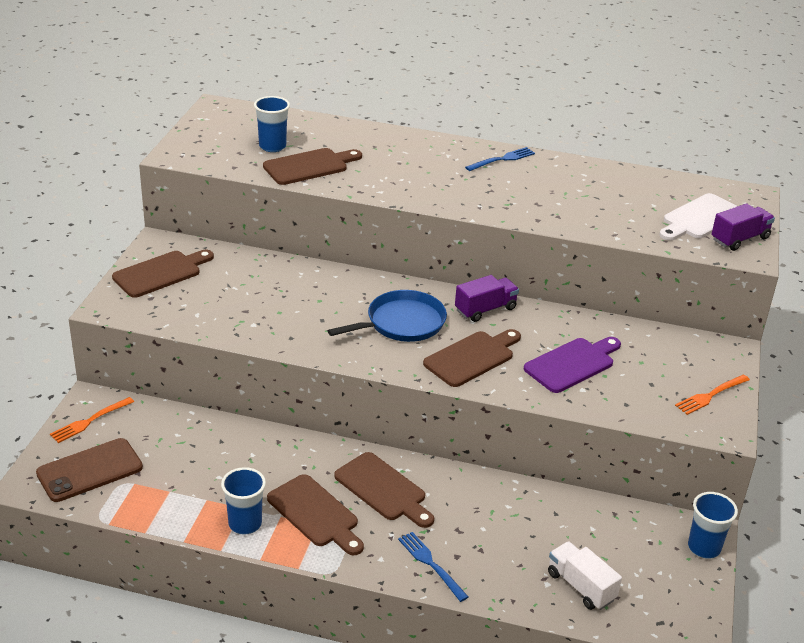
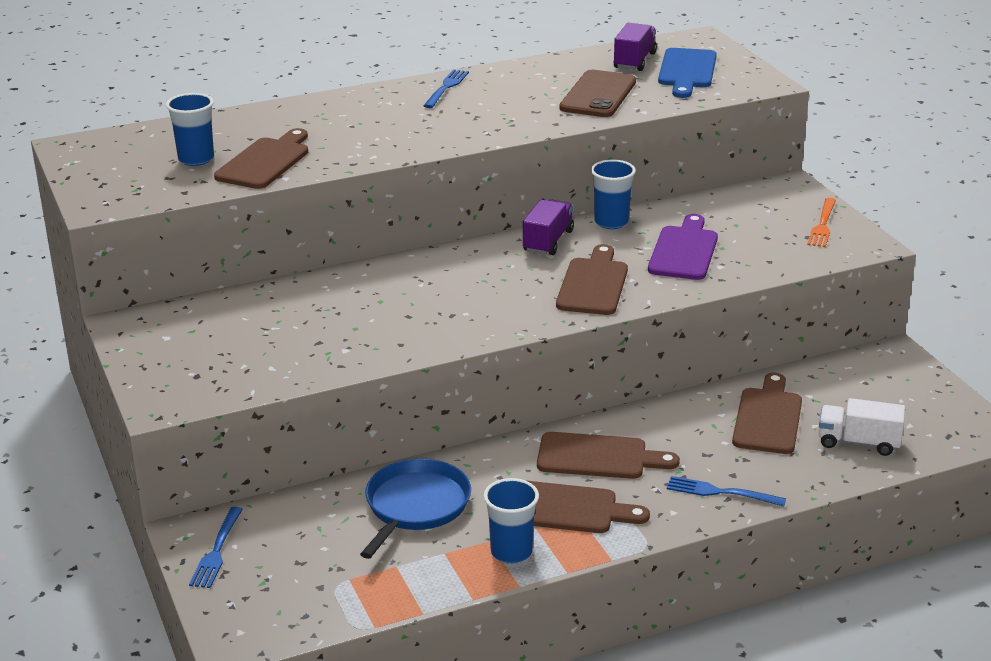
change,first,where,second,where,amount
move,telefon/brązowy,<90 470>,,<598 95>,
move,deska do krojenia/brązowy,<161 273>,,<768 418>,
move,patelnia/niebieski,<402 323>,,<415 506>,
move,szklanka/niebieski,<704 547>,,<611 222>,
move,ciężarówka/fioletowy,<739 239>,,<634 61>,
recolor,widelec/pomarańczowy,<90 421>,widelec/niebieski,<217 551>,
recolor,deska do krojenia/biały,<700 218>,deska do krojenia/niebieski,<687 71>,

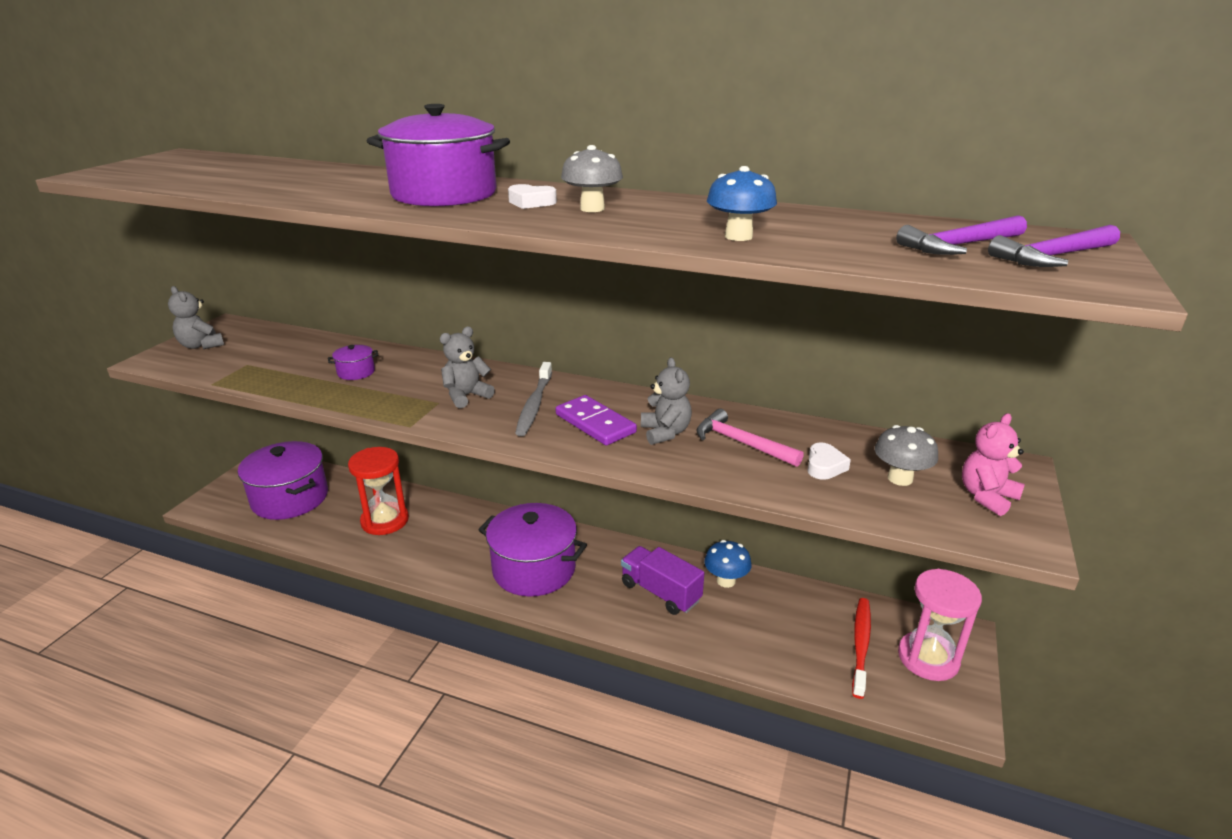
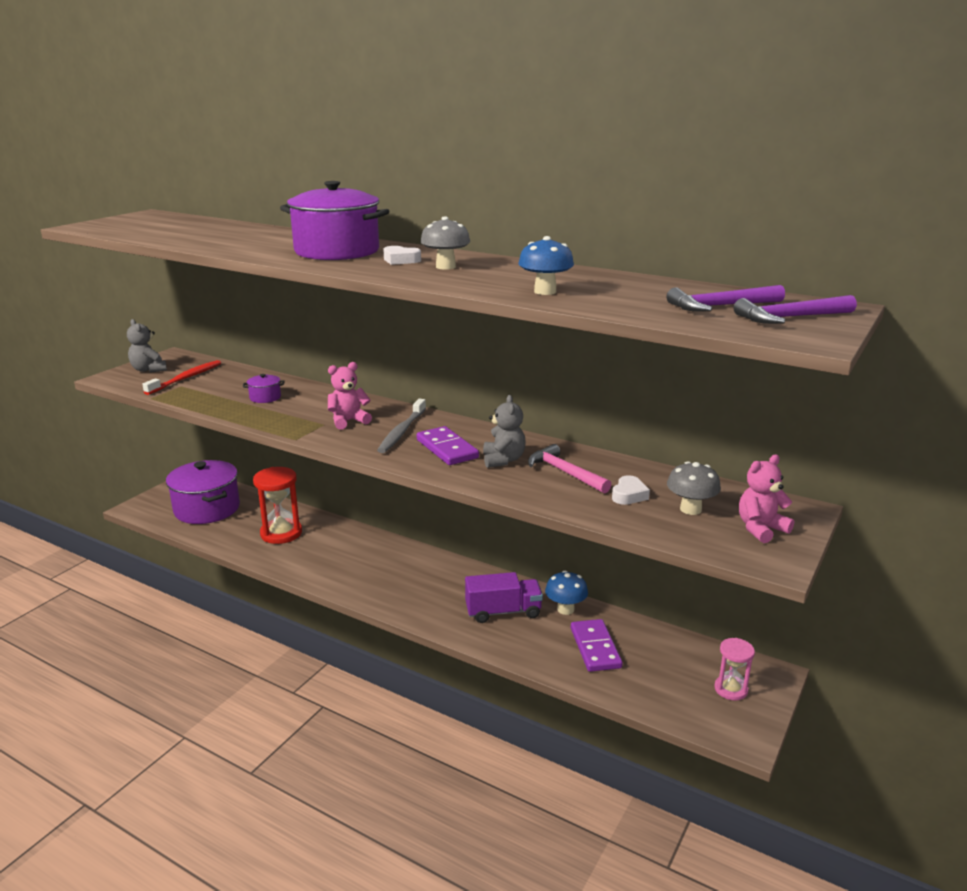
change,first,where,second,where,amount
delete,garnek/fioletowy,<534 569>,,,
insert,,,kostka domina/fioletowy,<595 648>,
move,szczoteczka do zębów/czerwony,<861 645>,,<186 378>,
recolor,miś/szary,<466 396>,miś/różowy,<348 421>,
rotate,ciężarówka/fioletowy,<660 592>,,<503 612>,120 degrees clockwise
resize,klepsydra/różowy,<928 658>,,<730 689>,x0.60

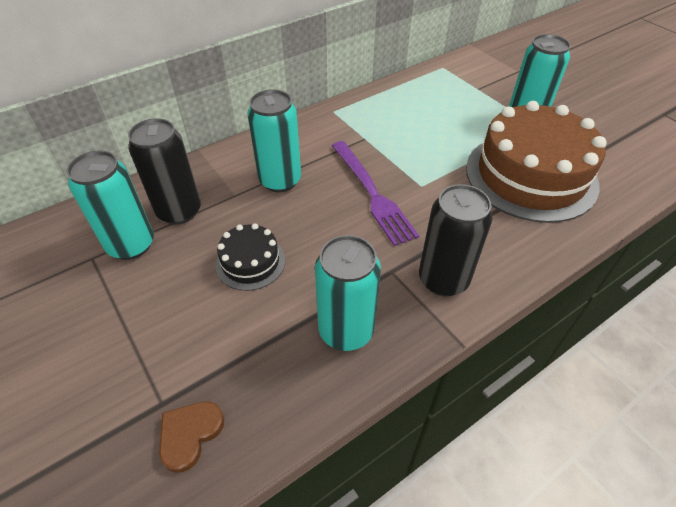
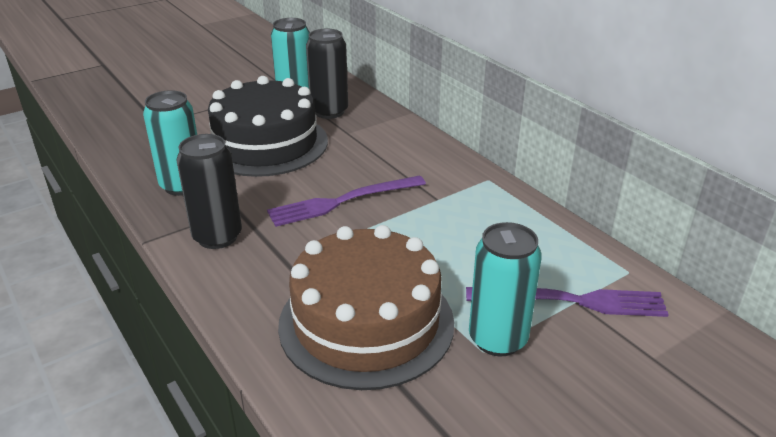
change,first,where,second,where,amount
delete,serce/brązowy,<190 434>,,,
delete,puszka/turkusowy,<280 180>,,,
insert,,,widelec/fioletowy,<573 301>,
resize,tort/czarny,<250 262>,,<266 144>,x2.17

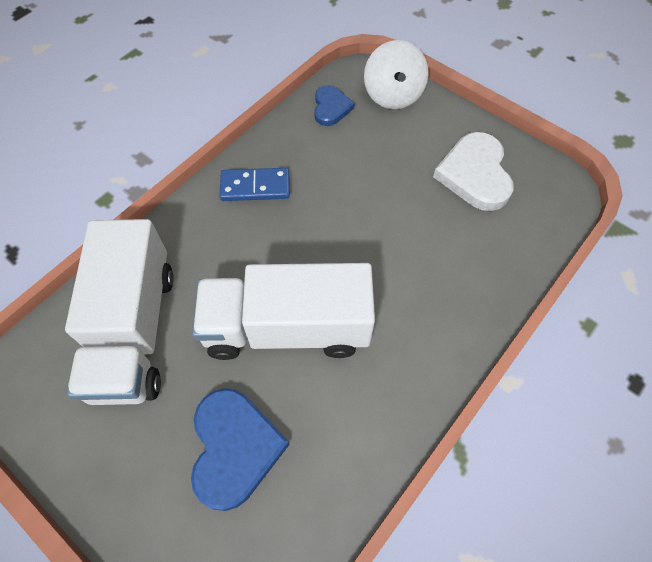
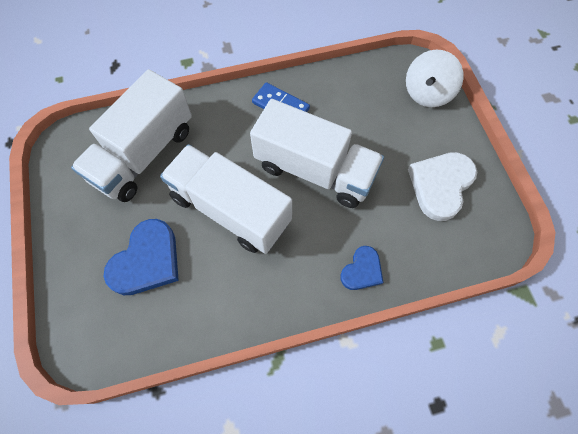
change,first,where,second,where,amount
insert,,,ciężarówka/biały,<314 170>,
move,serce/niebieski,<331 108>,,<362 270>,

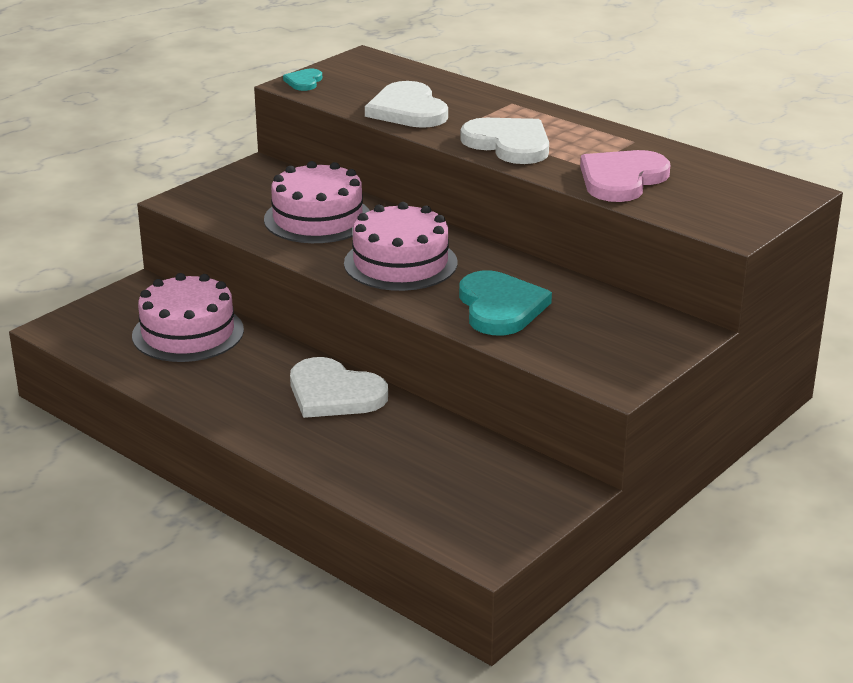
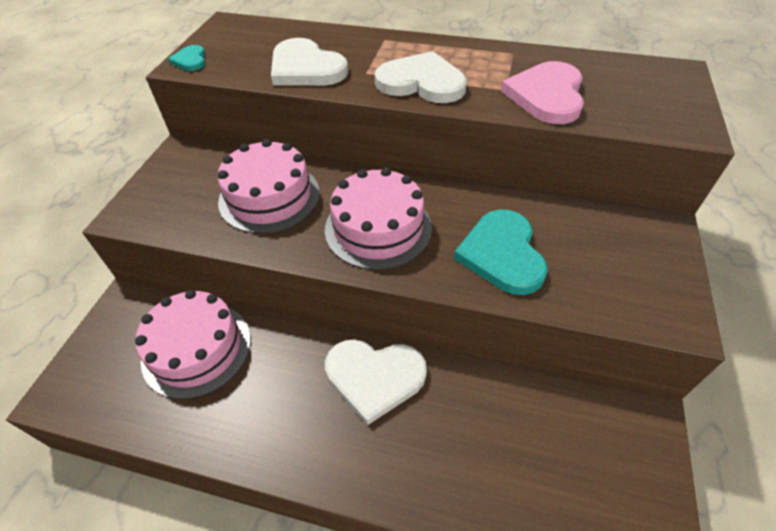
change,first,where,second,where,amount
rotate,serce/turkusowy,<500 307>,,<502 254>,150 degrees counterclockwise

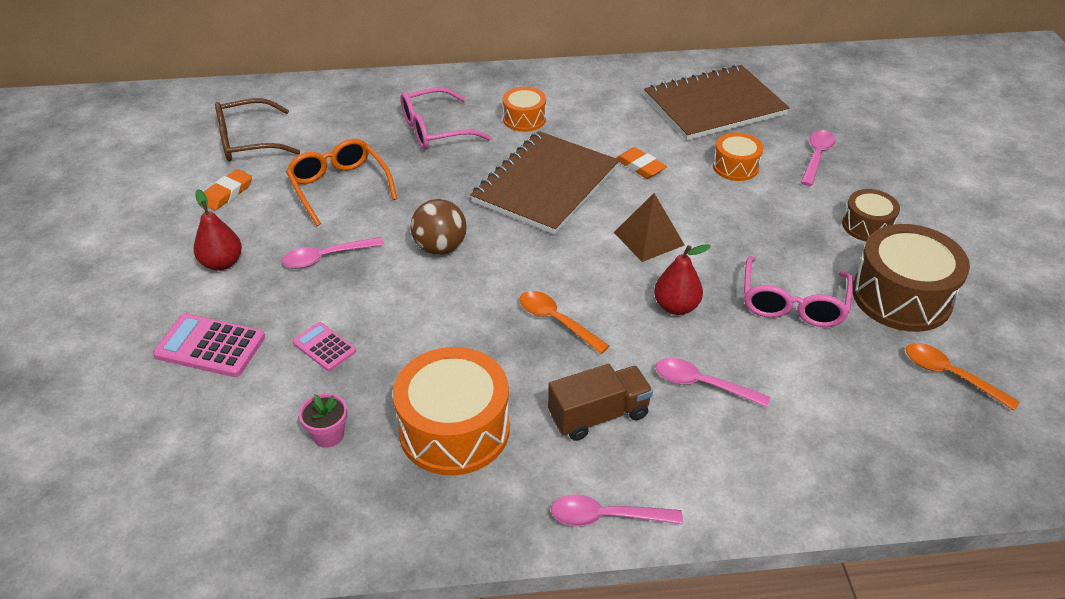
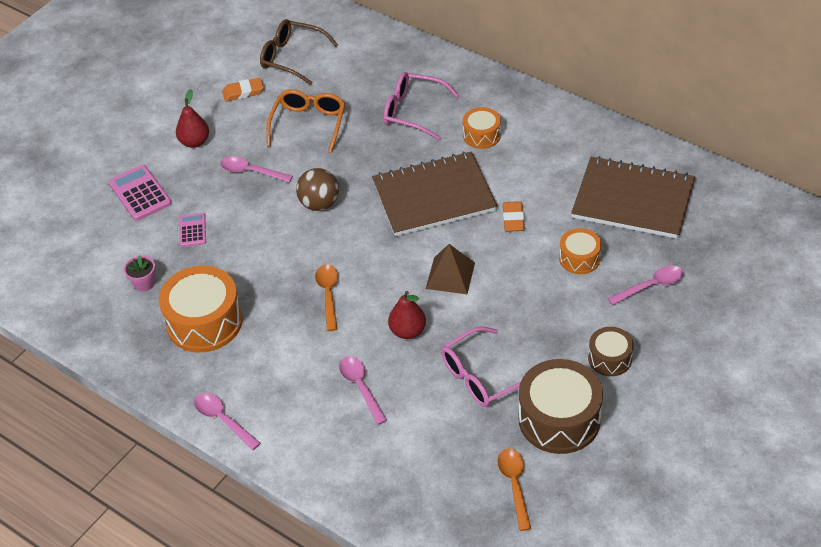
change,first,where,second,where,amount
delete,ciężarówka/brązowy,<598 415>,,,

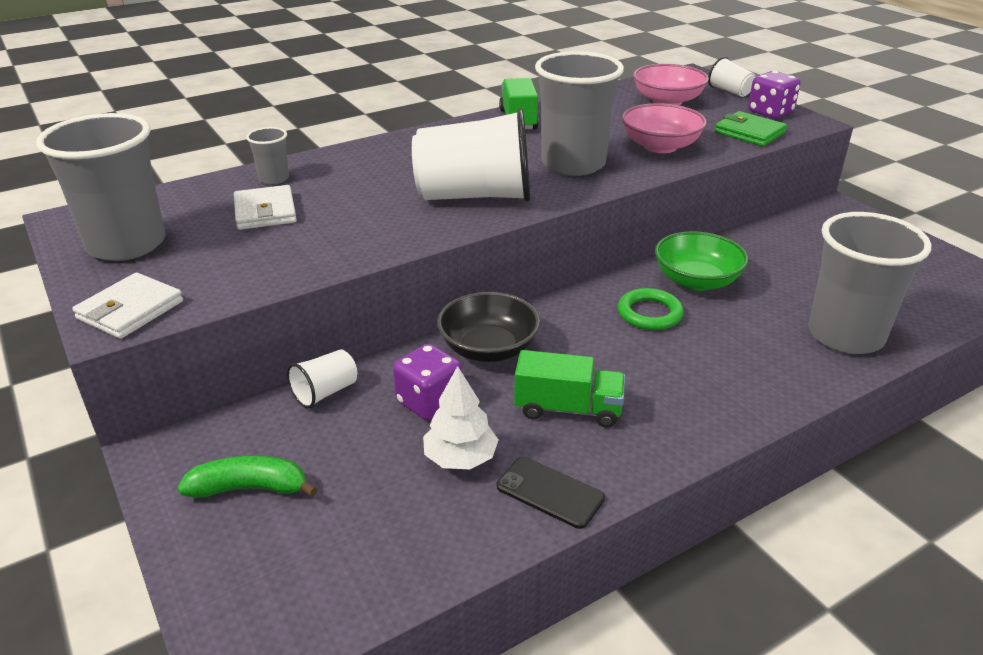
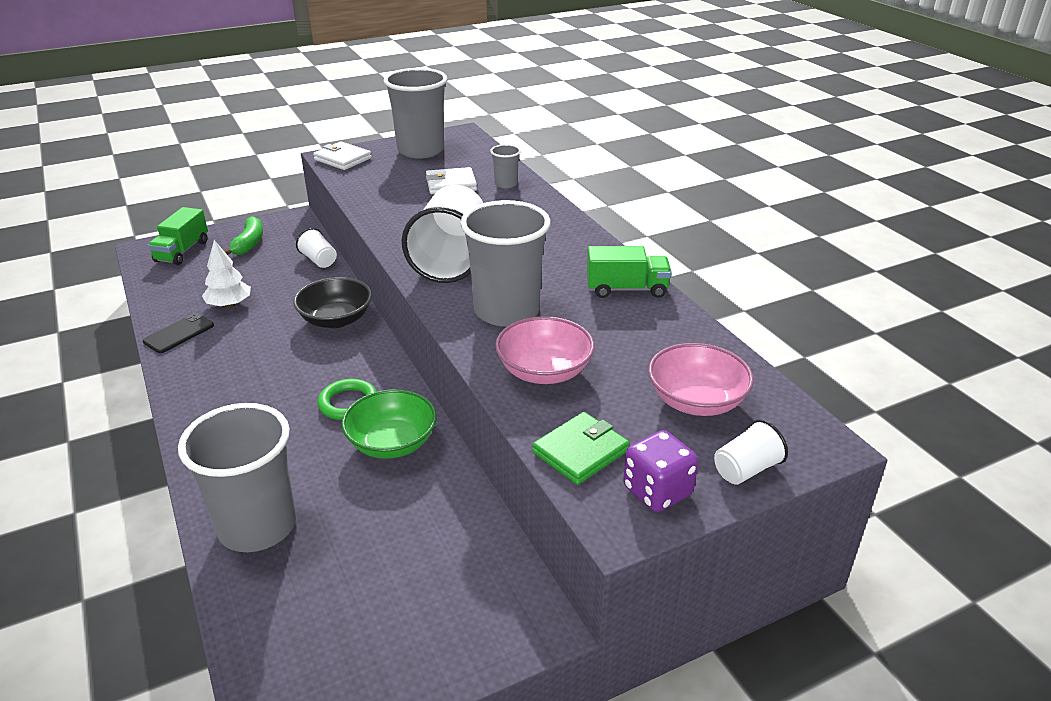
change,first,where,second,where,amount
delete,kostka do gry/fioletowy,<429 402>,,,
move,ciężarówka/zielony,<568 409>,,<182 251>,

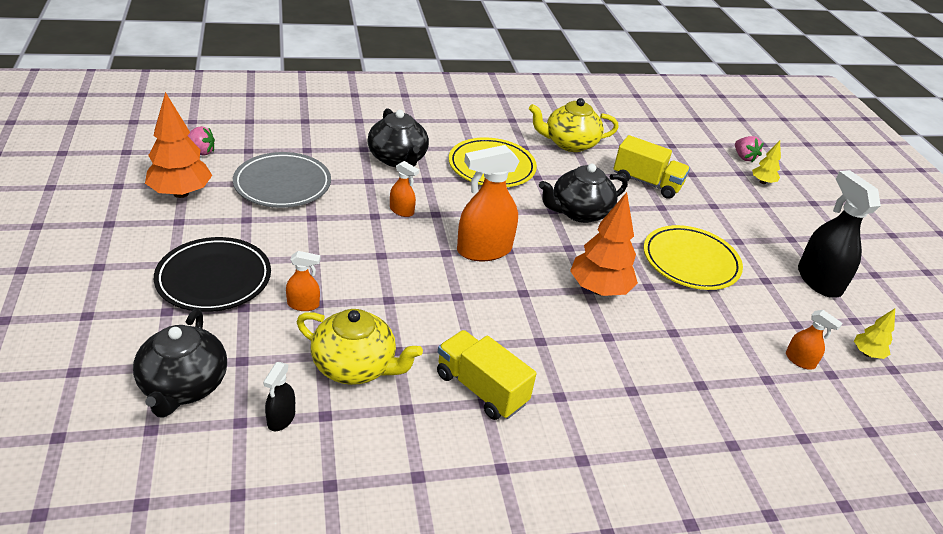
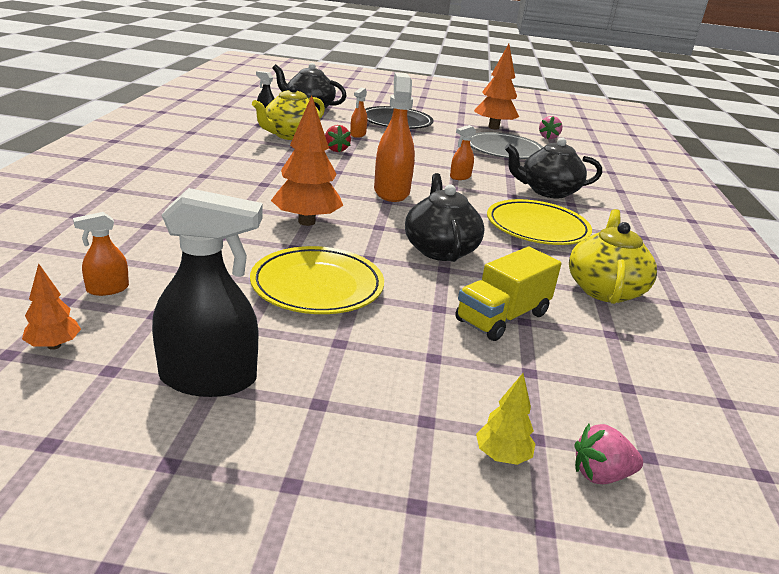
change,first,where,second,where,amount
delete,ciężarówka/żółty,<481 389>,,,
insert,,,truskawka/czerwony,<336 150>,
recolor,drzewko/żółty,<867 353>,drzewko/pomarańczowy,<54 345>,

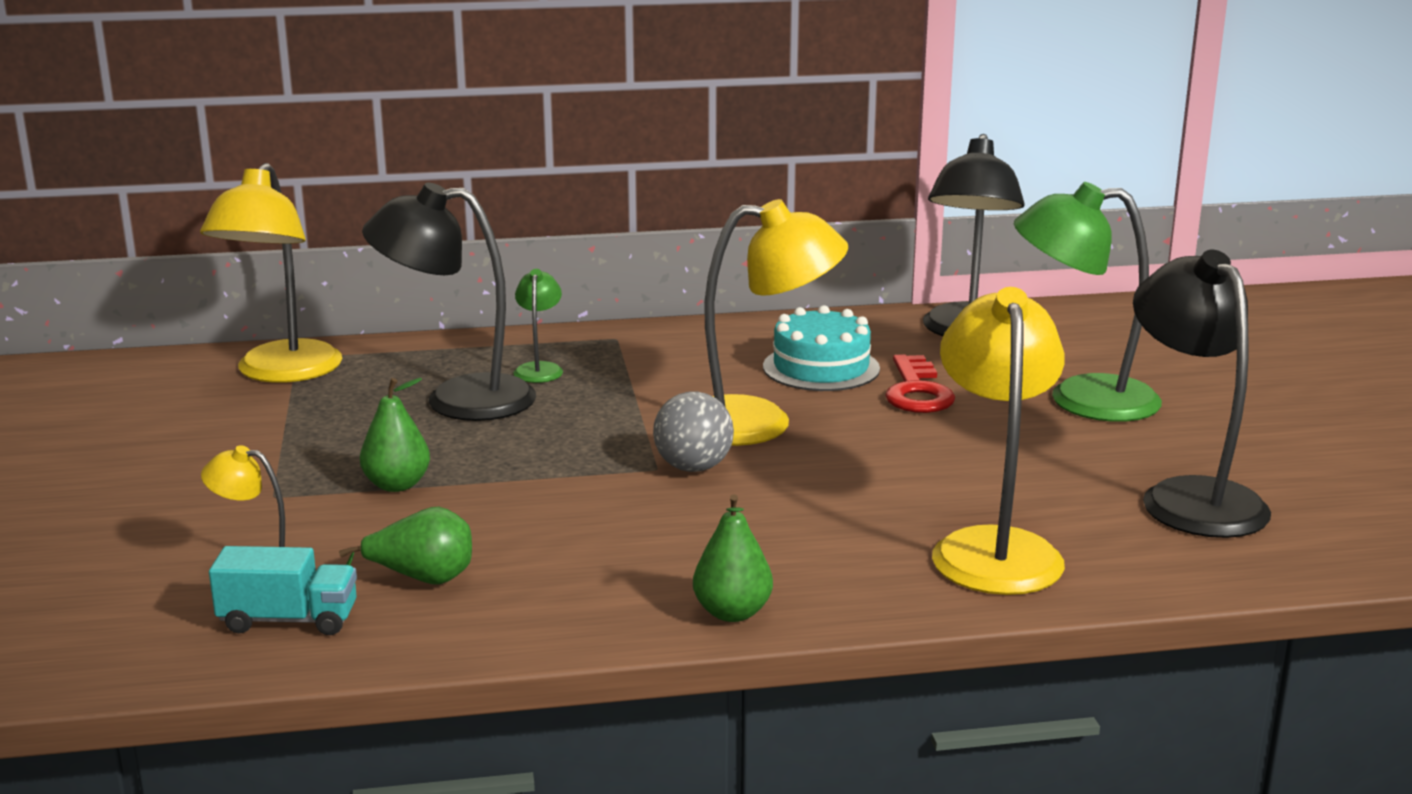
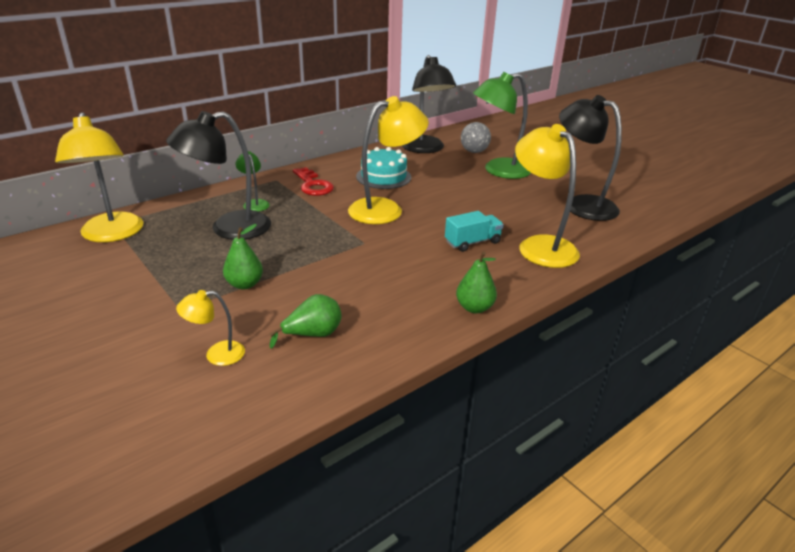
change,first,where,second,where,amount
move,ciężarówka/turkusowy,<289 620>,,<472 242>,
move,piłka/szary,<693 467>,,<474 151>,
move,klucz/czerwony,<917 392>,,<313 185>,

